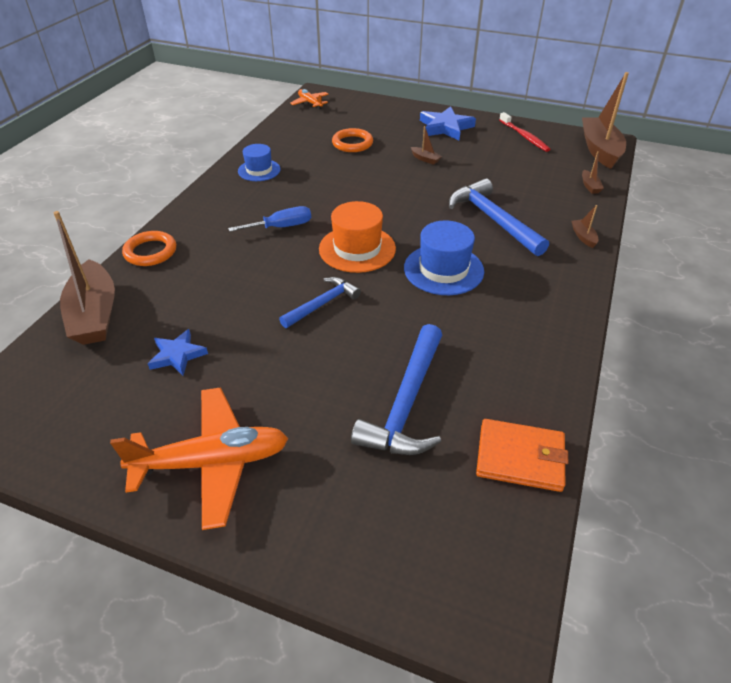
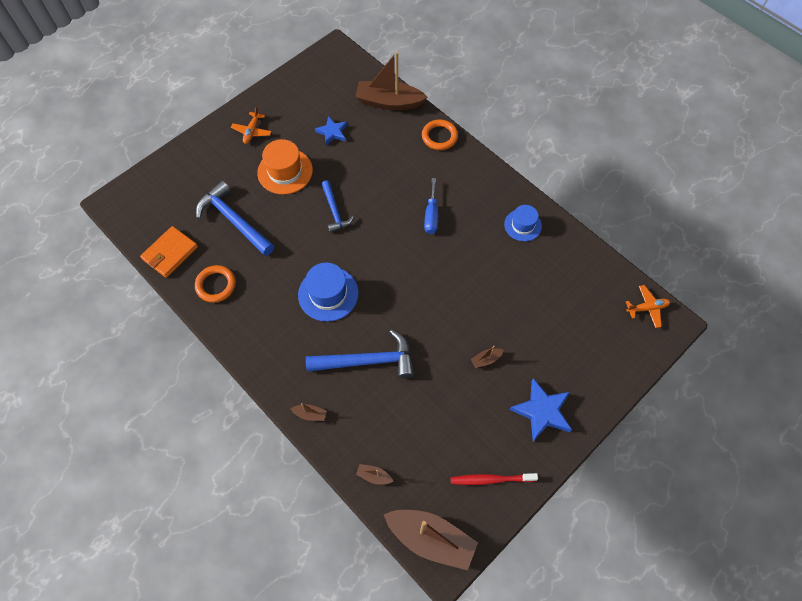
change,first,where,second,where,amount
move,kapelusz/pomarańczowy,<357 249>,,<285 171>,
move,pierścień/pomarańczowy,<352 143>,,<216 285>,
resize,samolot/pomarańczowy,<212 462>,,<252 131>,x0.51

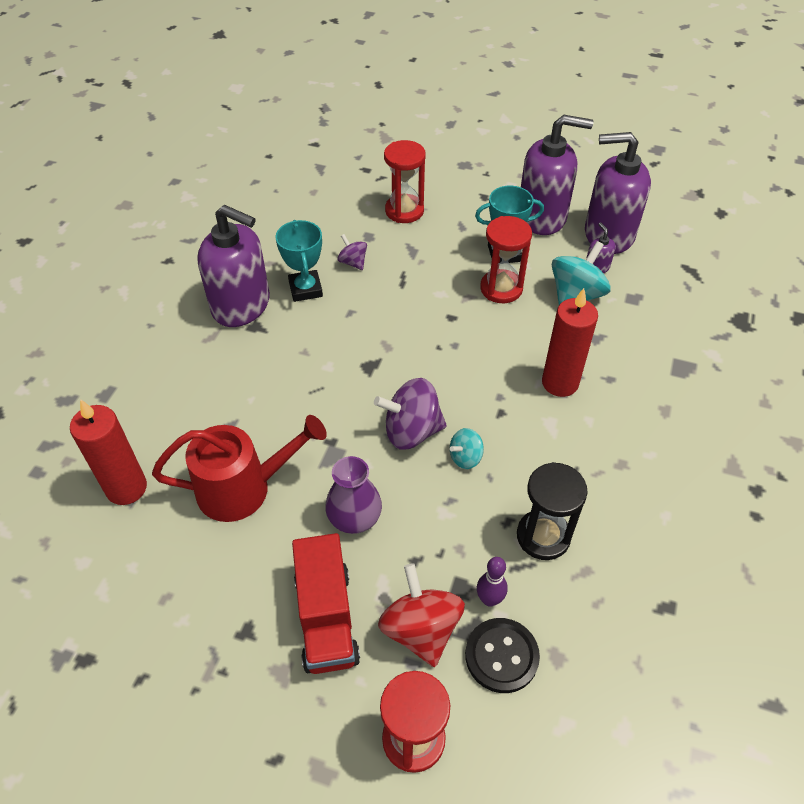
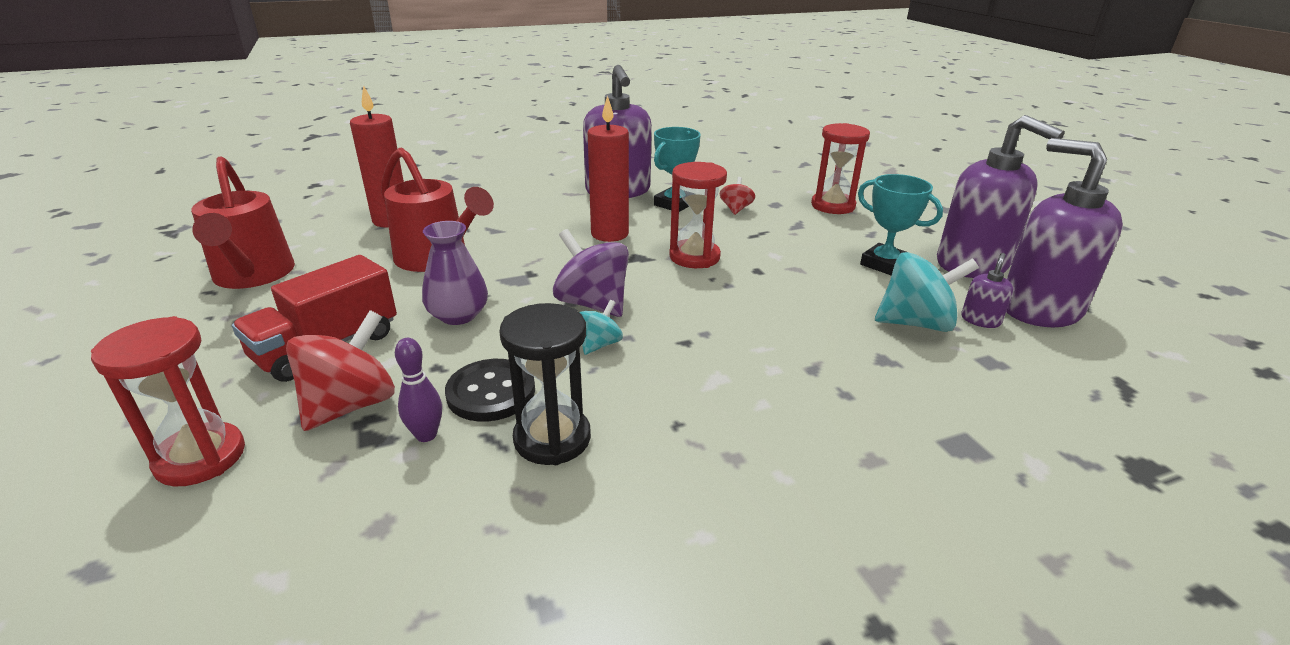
change,first,where,second,where,amount
insert,,,konewka/czerwony,<253 275>,
move,guzik/czarny,<501 656>,,<491 392>,
move,klepsydra/czerwony,<501 288>,,<694 257>,
move,świeca/czerwony,<560 383>,,<609 234>,
recolor,bączek/fioletowy,<353 262>,bączek/czerwony,<736 209>,
rotate,bączek/turkusowy,<465 457>,,<599 344>,105 degrees clockwise

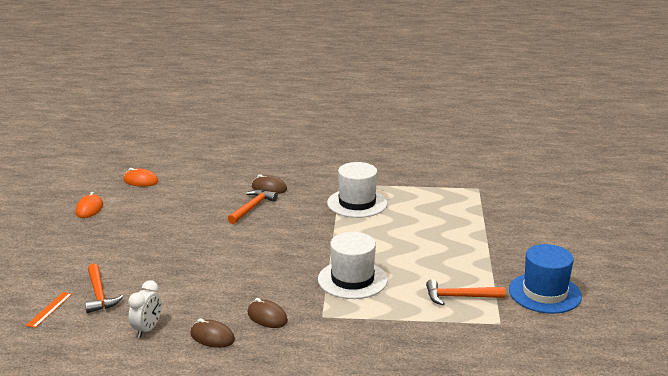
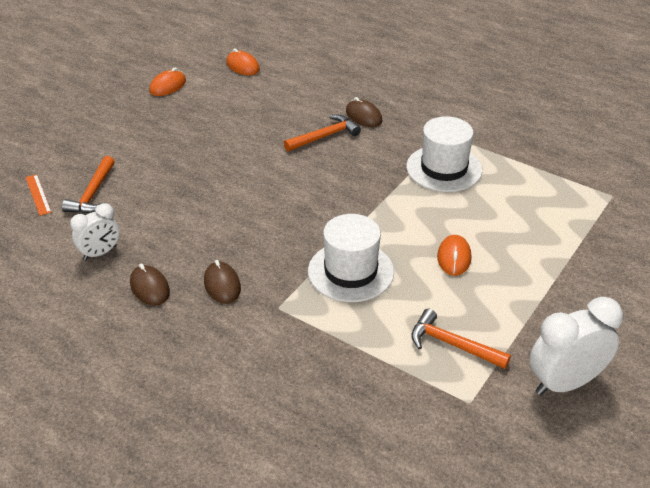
change,first,where,second,where,amount
insert,,,myszka/pomarańczowy,<454 258>,
replace,kapelusz/niebieski,<544 293>,budzik/biały,<565 383>,
rotate,linijka/pomarańczowy,<49 309>,,<38 194>,75 degrees counterclockwise

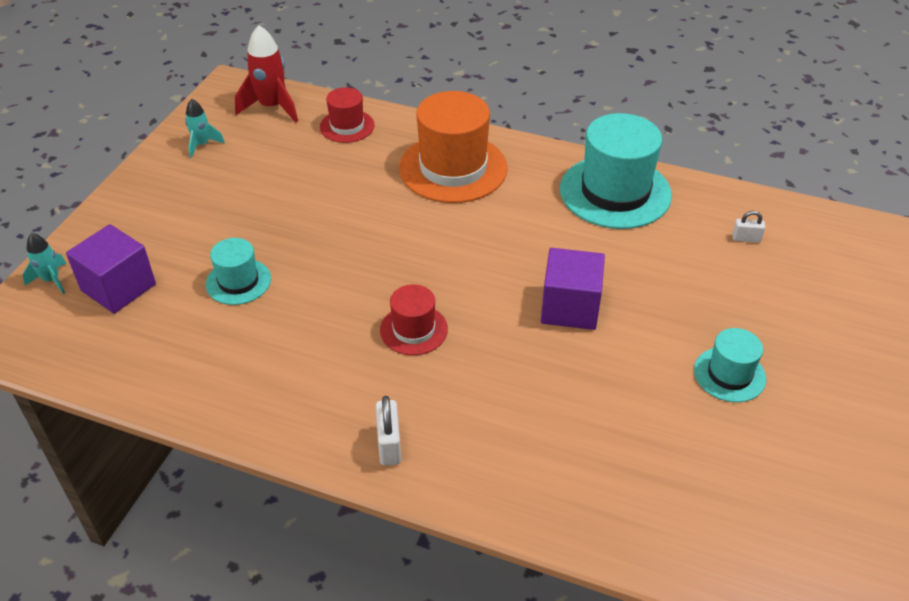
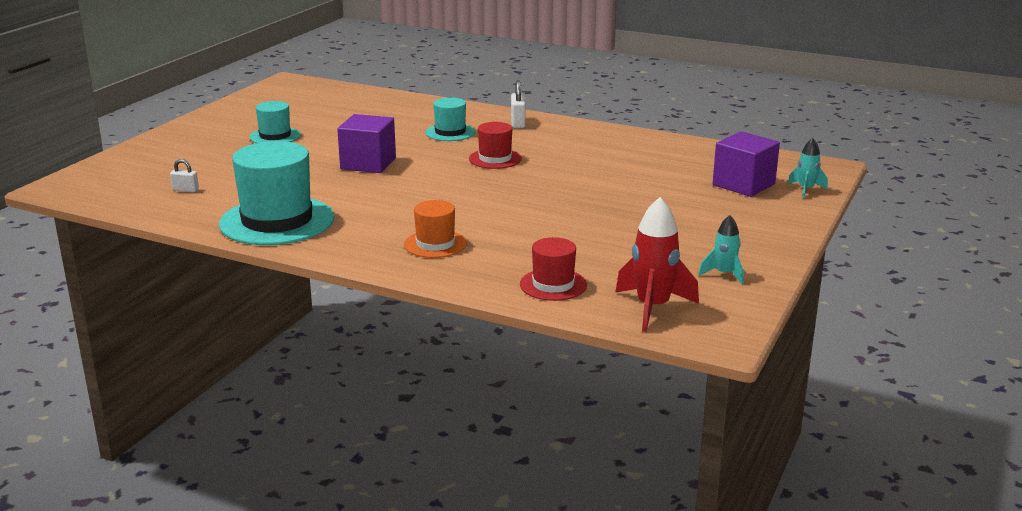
change,first,where,second,where,amount
move,kapelusz/turkusowy,<238 281>,,<450 132>,
resize,kapelusz/pomarańczowy,<453 168>,,<435 244>,x0.53

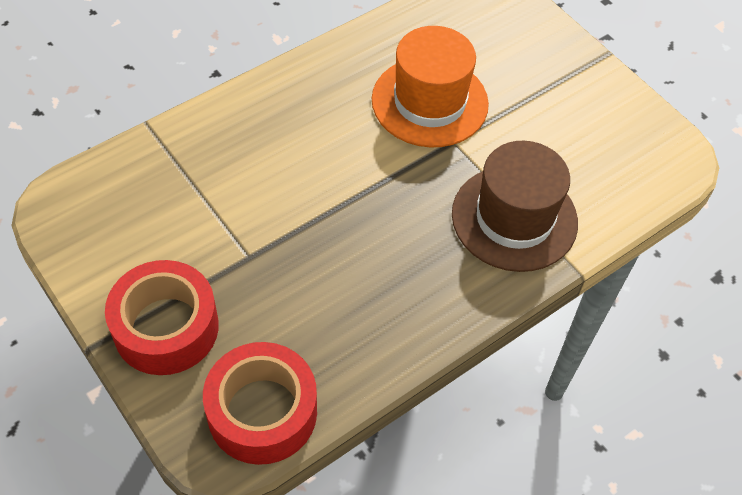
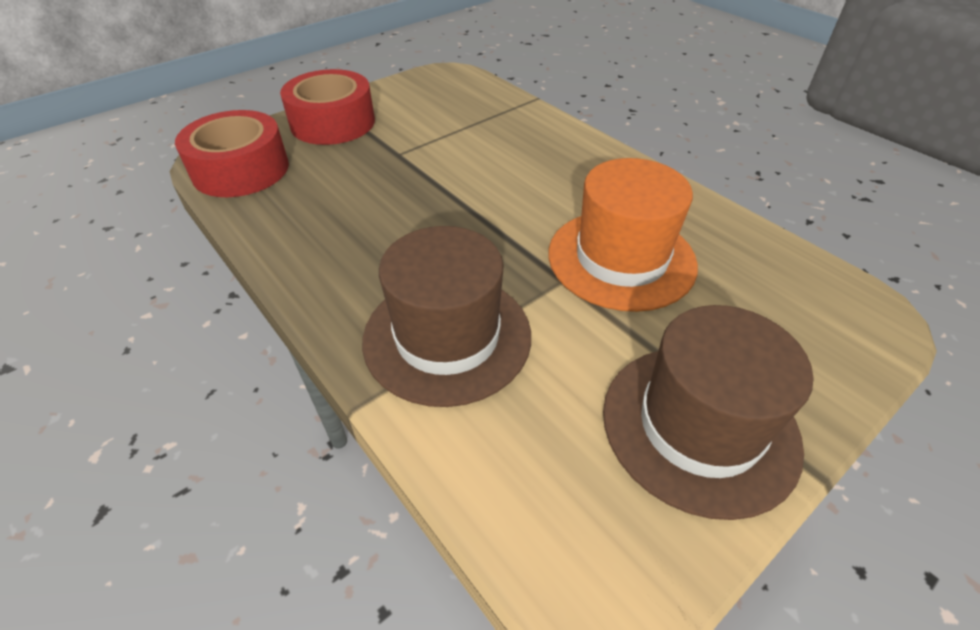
change,first,where,second,where,amount
insert,,,kapelusz/brązowy,<699 426>,

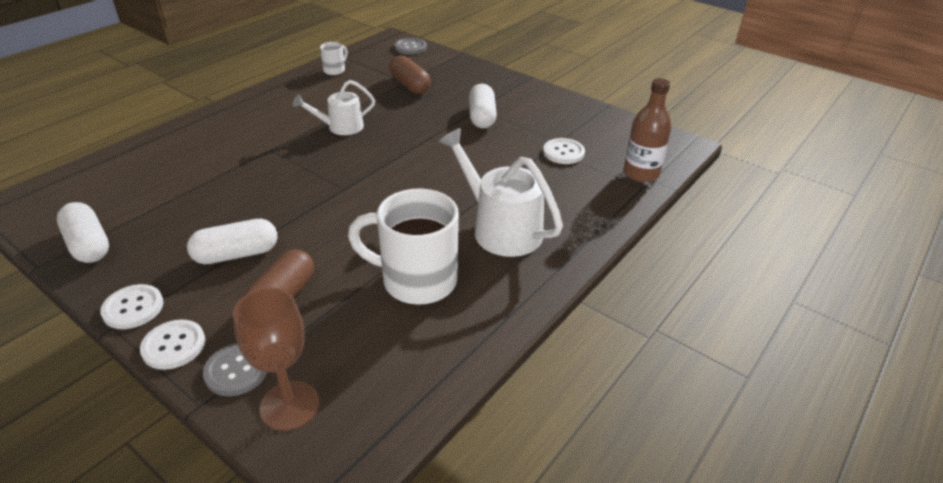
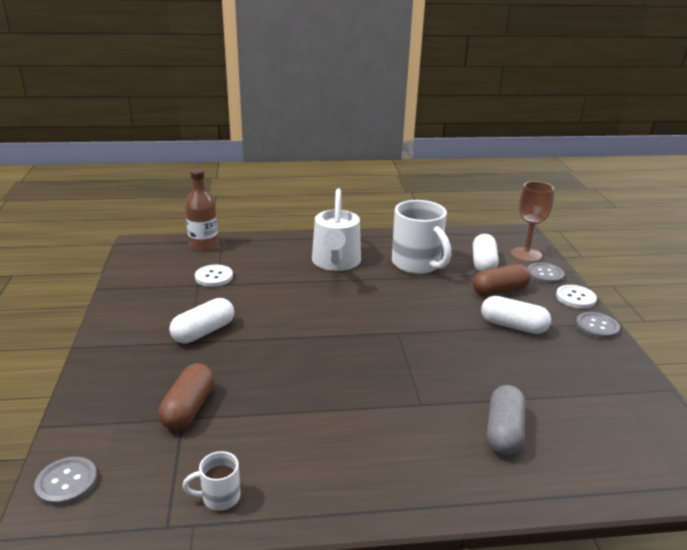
change,first,where,second,where,amount
delete,konewka/biały,<340 127>,,,
insert,,,kapsułka/szary,<504 432>,
move,kapsułka/biały,<88 245>,,<483 263>,
recolor,guzik/biały,<133 308>,guzik/szary,<597 327>,

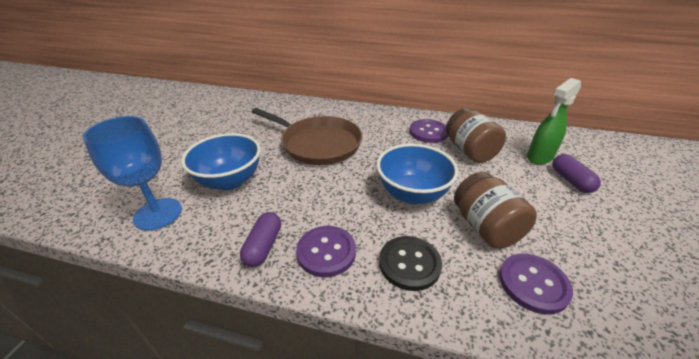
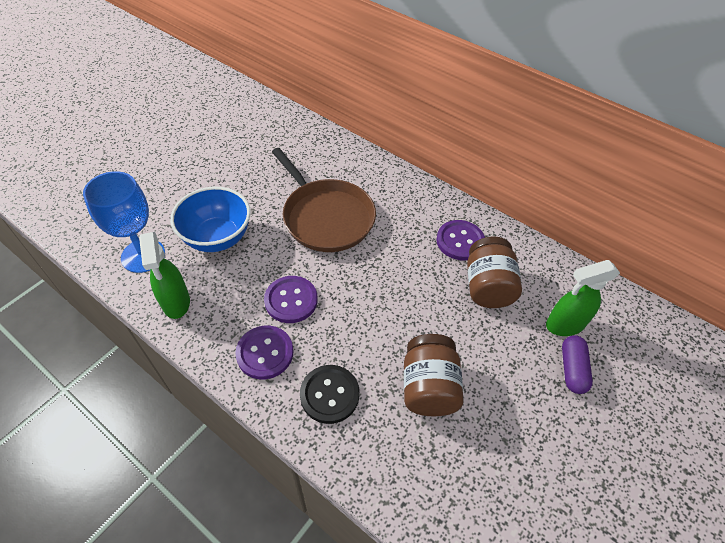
change,first,where,second,where,amount
delete,kapsułka/fioletowy,<263 246>,,,
delete,miska/niebieski,<412 194>,,,
insert,,,spryskiwacz/zielony,<176 303>,
move,guzik/fioletowy,<533 284>,,<291 300>,

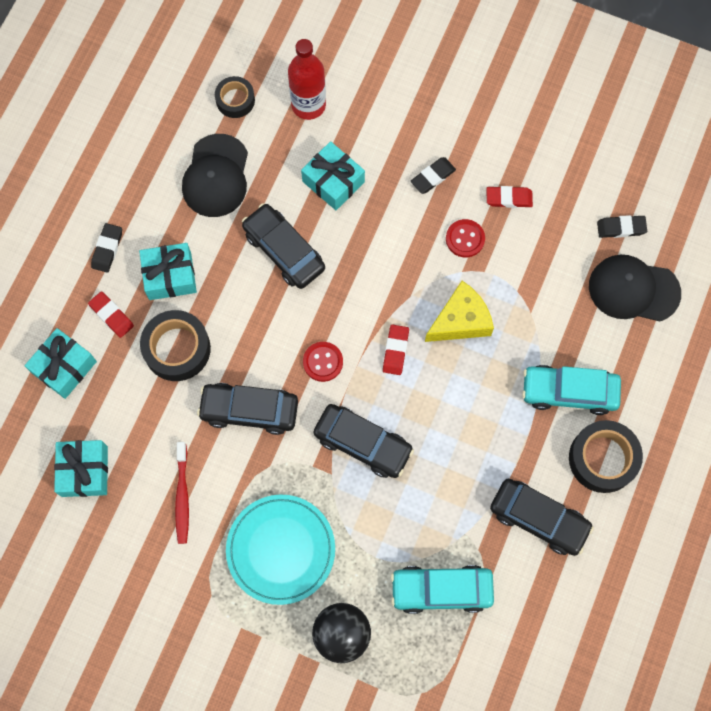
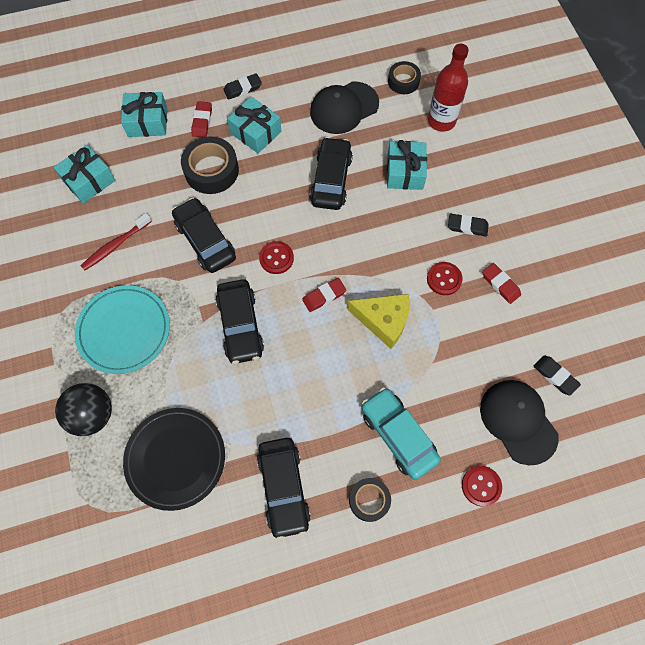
change,first,where,second,where,amount
insert,,,guzik/czerwony,<481 486>,
replace,samochód/turkusowy,<441 590>,talerz/czarny,<175 459>,
resize,taśma klejąca/czarny,<603 459>,,<369 500>,x0.62

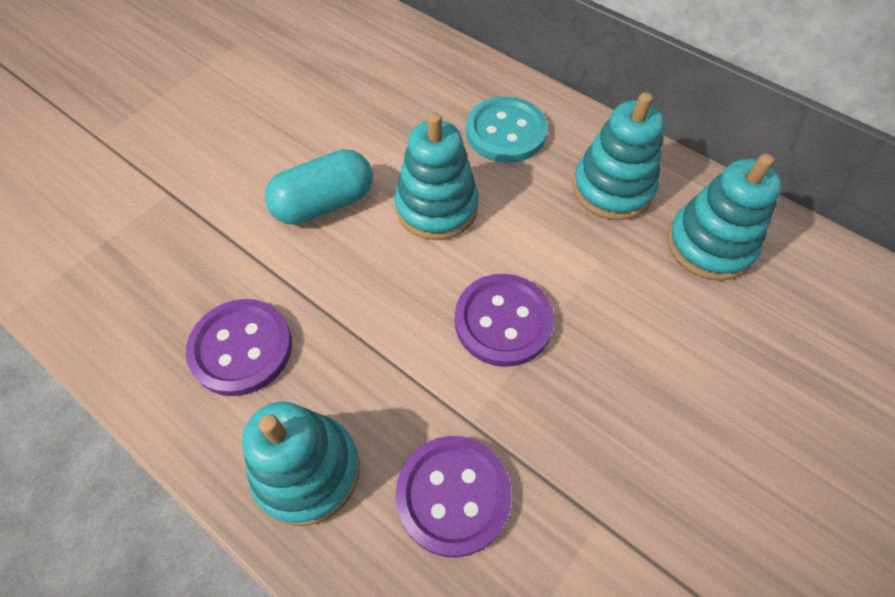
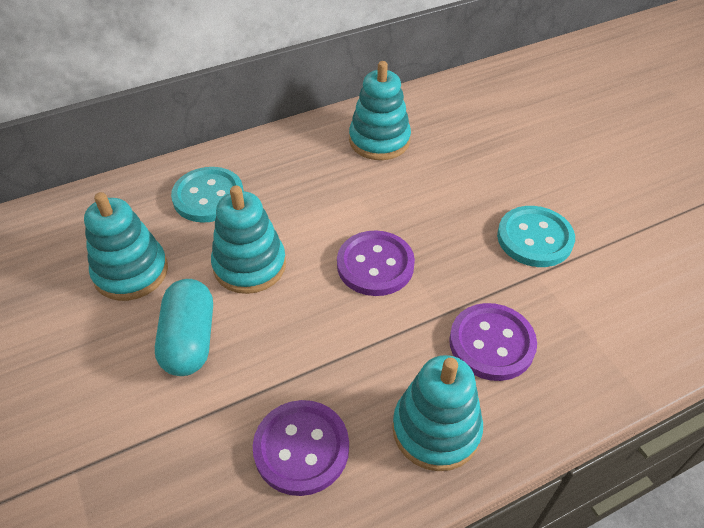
change,first,where,second,where,amount
insert,,,guzik/turkusowy,<534 238>,
move,zabawka nakładanka/turkusowy,<612 189>,,<131 272>,

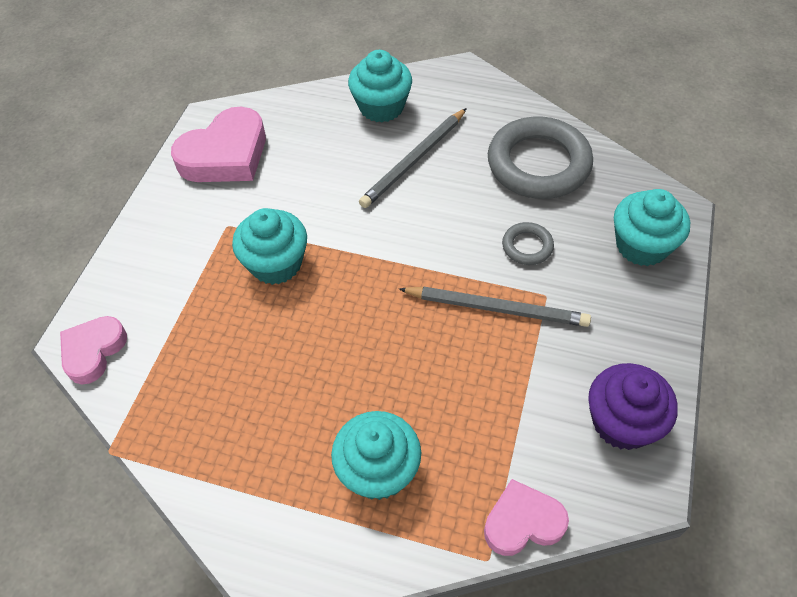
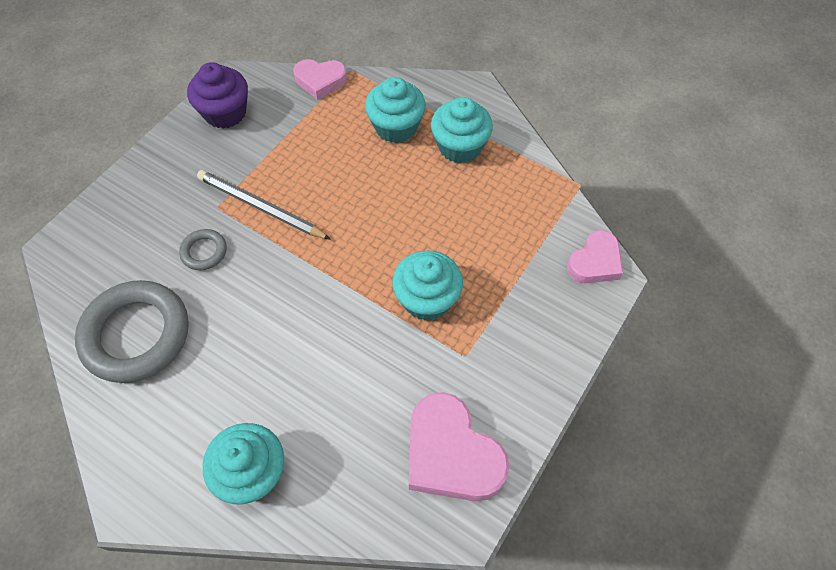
change,first,where,second,where,amount
delete,ołówek/szary,<414 160>,,,
move,muffinka/turkusowy,<642 245>,,<459 146>,
rotate,serce/różowy,<225 155>,,<451 454>,105 degrees counterclockwise

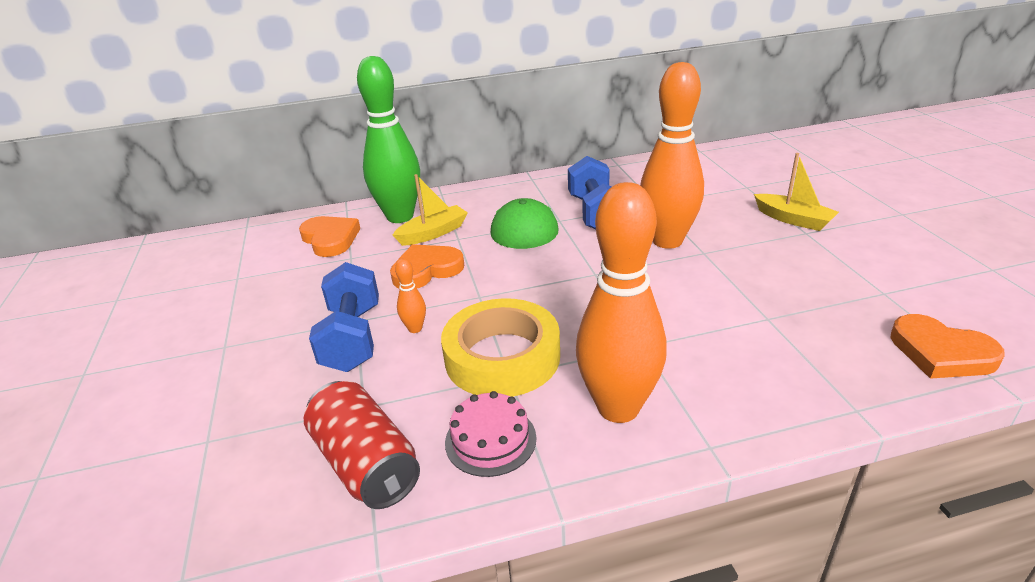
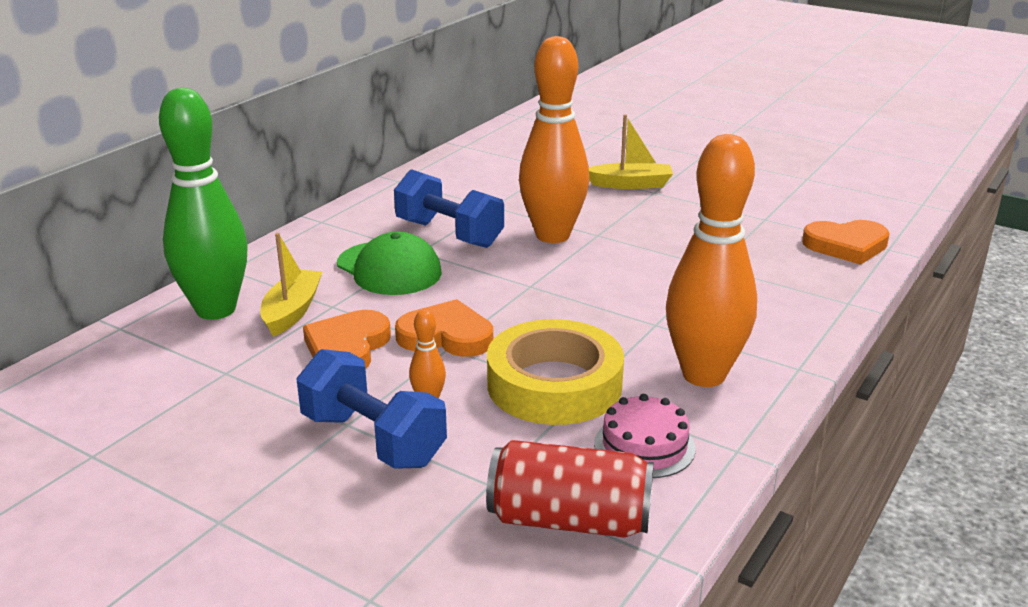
change,first,where,second,where,amount
move,serce/pomarańczowy,<330 239>,,<446 336>,

